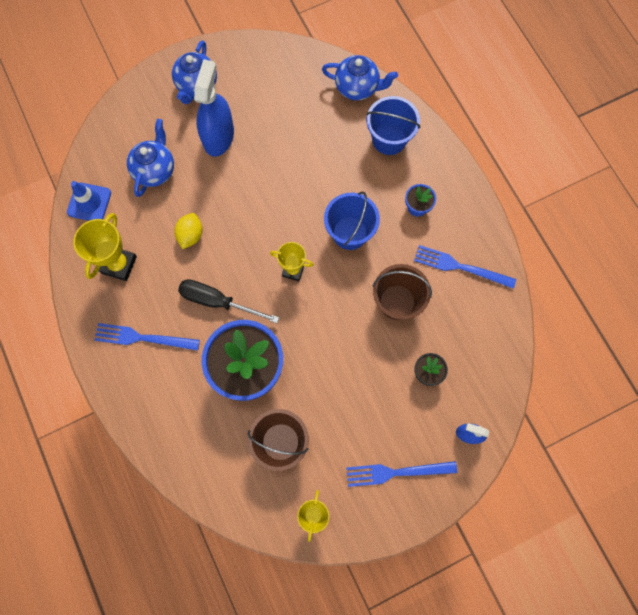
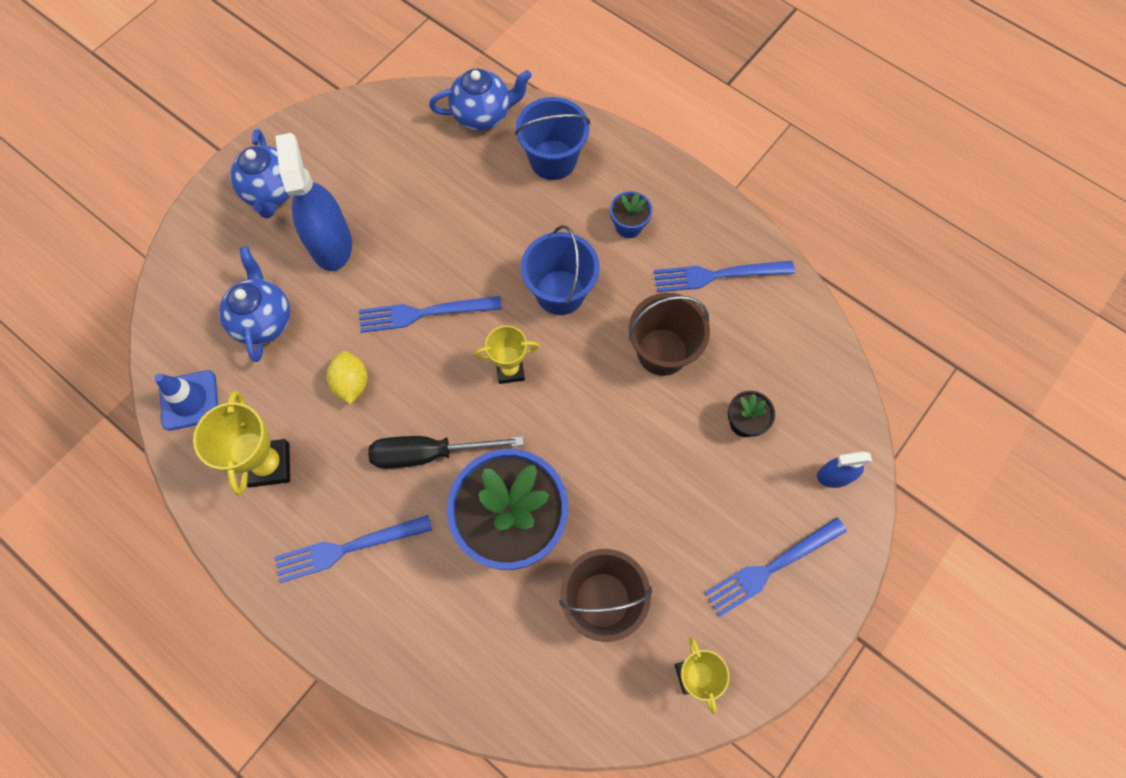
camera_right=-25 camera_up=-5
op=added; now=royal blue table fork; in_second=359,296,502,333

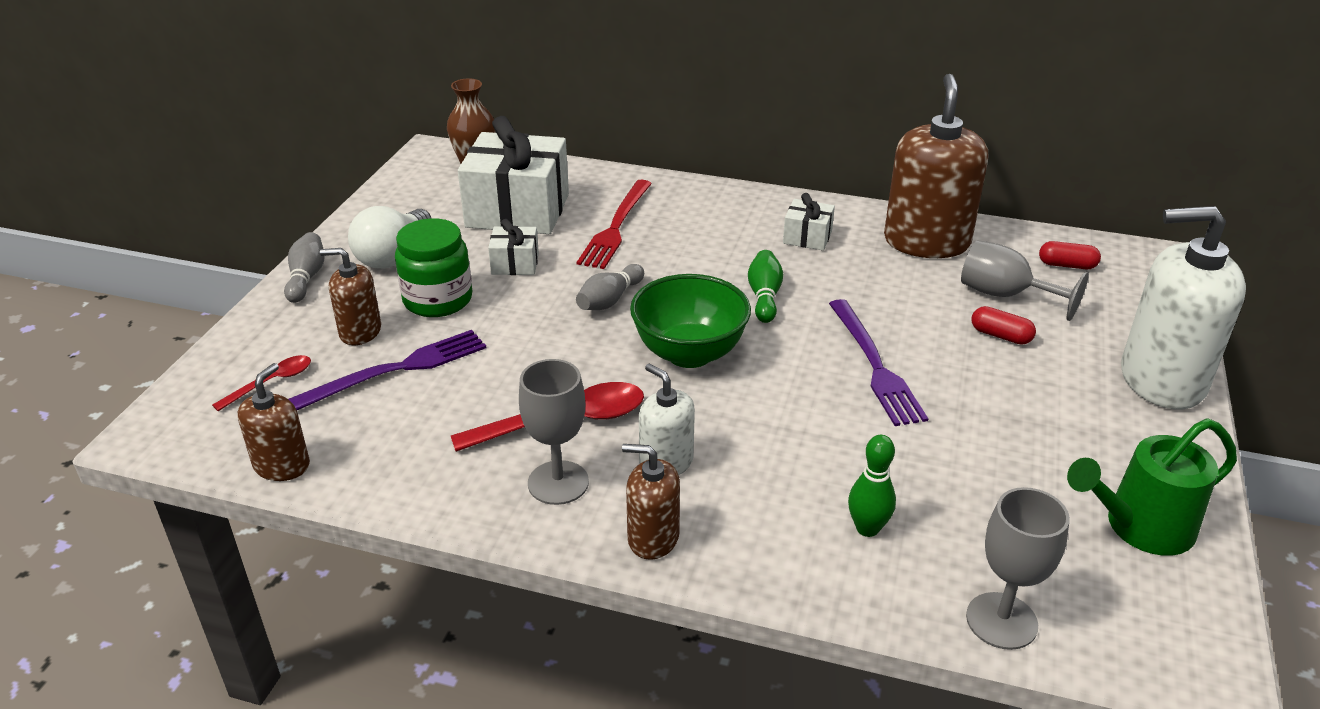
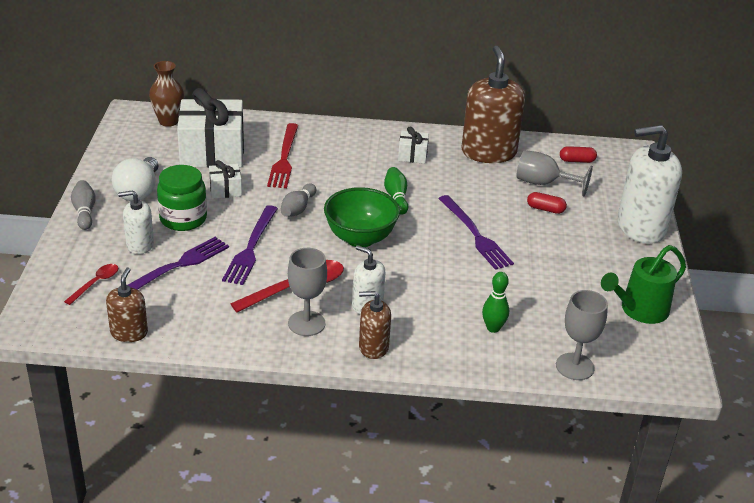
camera_right=-15 camera_up=0
op=added; now=royal purple table fork; in_second=222,205,278,285
op=recoloured; was=brown soap dispenser; now=snow-white soap dispenser; in_first=320,248,381,345; in_second=118,190,154,254

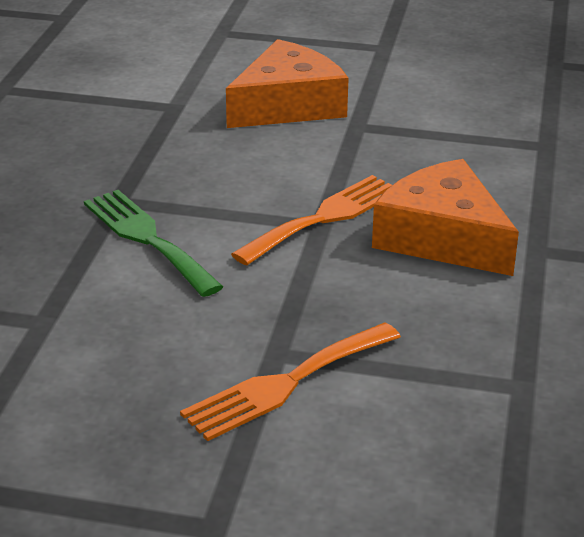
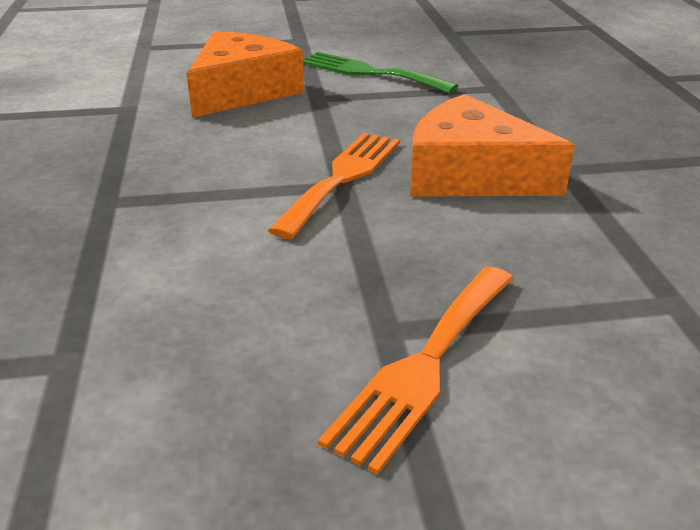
camera_right=-20 camera_up=0
op=moved; was=green table fork; in_first=84,190,223,297; in_second=303,52,459,94

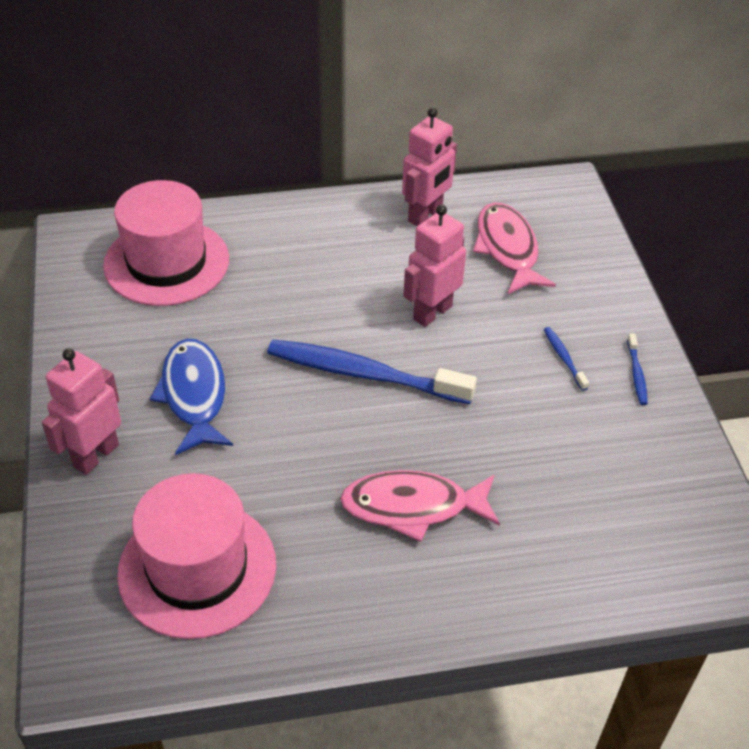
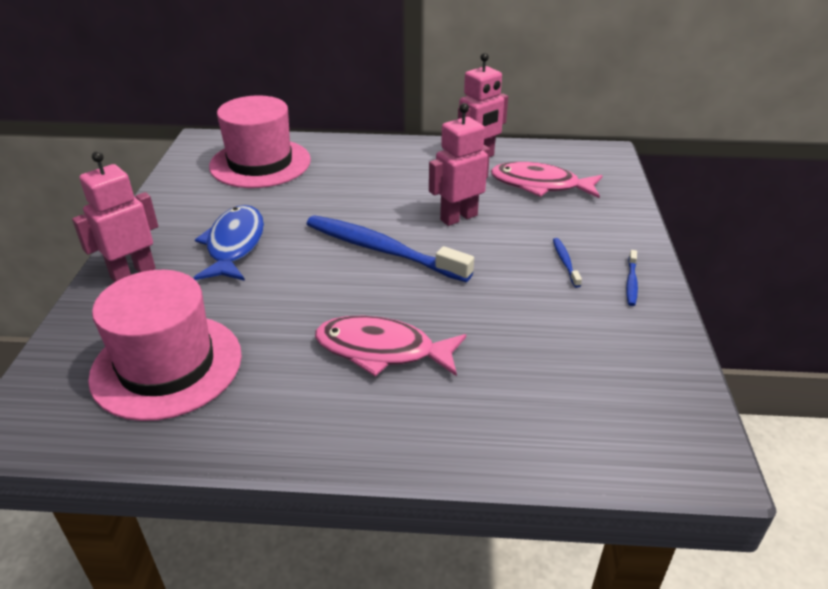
camera_right=15 camera_up=-10
op=turned; was=rose-pink toy fish; in_first=473,202,556,294; in_second=491,162,603,198; clockwise=-75

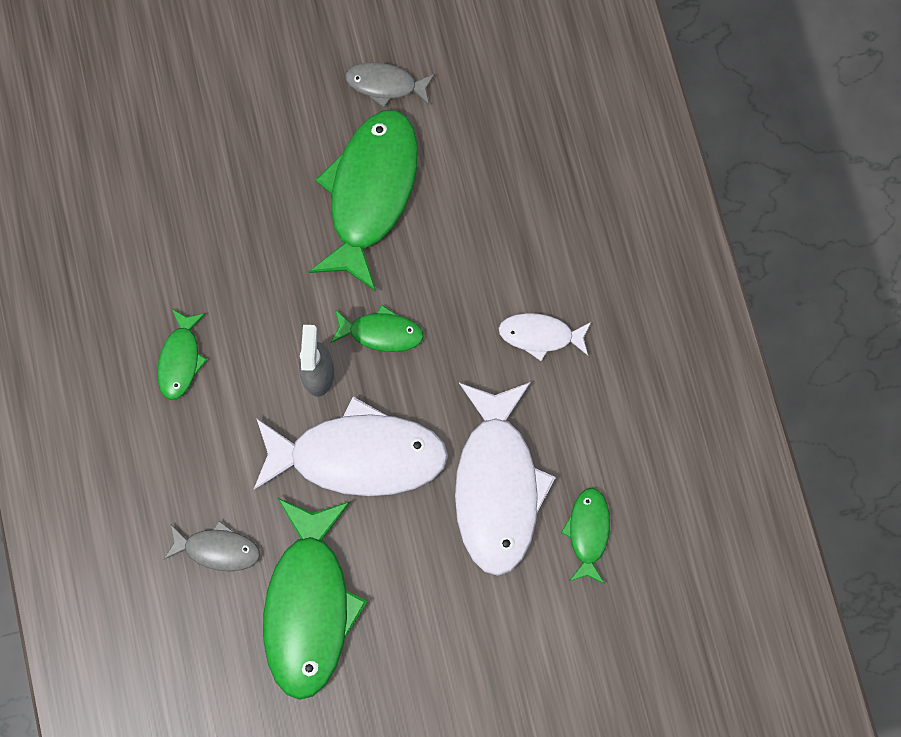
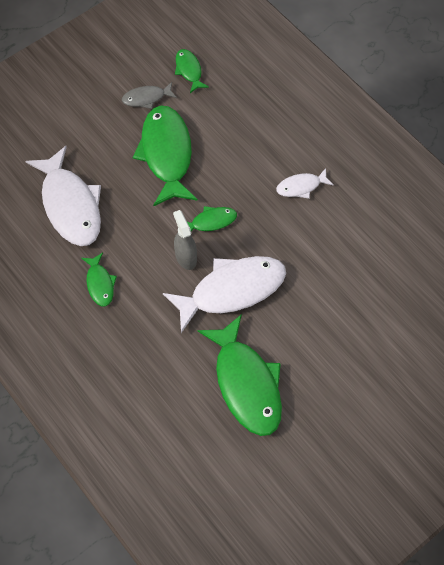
camera_right=-25 camera_up=-15
op=removed; was=grey toy fish; in_first=164,520,260,571
op=moved; was=snow-white toy fish; in_first=455,382,556,576; in_second=25,146,101,246
op=moved; was=green toy fish; in_first=560,488,610,584; in_second=175,49,209,93

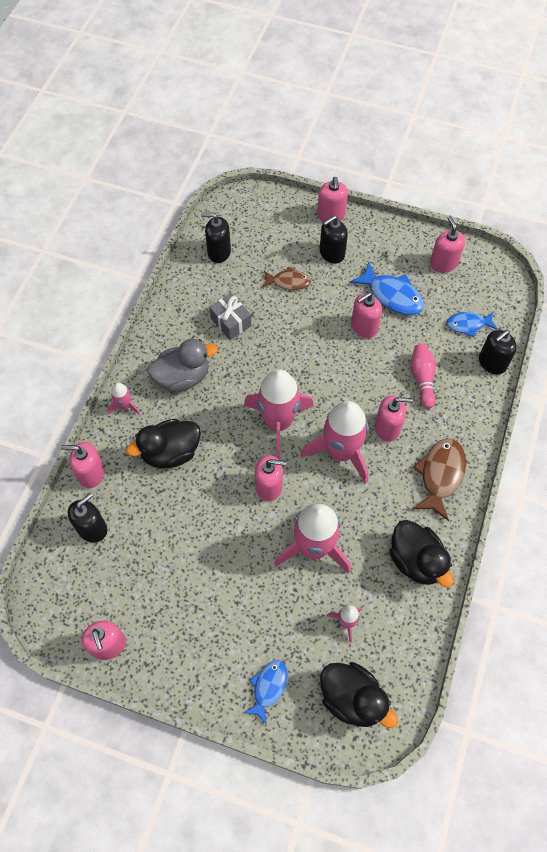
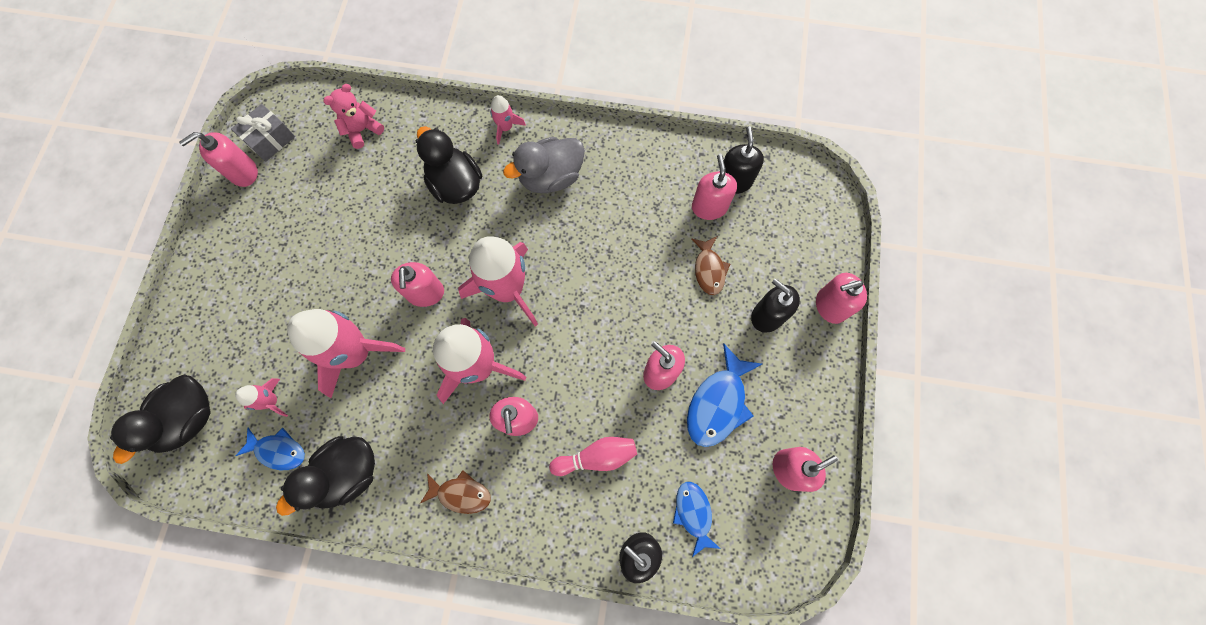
camera_right=80 camera_up=10
op=moved; was=rose-pink soap dispenser; in_first=60,442,105,488; in_second=692,154,737,220
op=moved; was=grey wrapped gift; in_first=209,293,252,340; in_second=231,104,295,162
op=moved; was=royal blue toy fish; in_first=244,660,288,725; in_second=236,428,305,470
op=replaced; was=black soap dispenser; now=rose-pink teddy; in_first=68,493,107,543; in_second=323,84,384,149
op=turned; was=grey rubber duck; in_first=147,339,218,393; in_second=503,137,585,193; clockwise=90
op=resized; was=brown toy fish; in_first=413,439,466,521; in_second=420,470,491,514; ratio=0.64

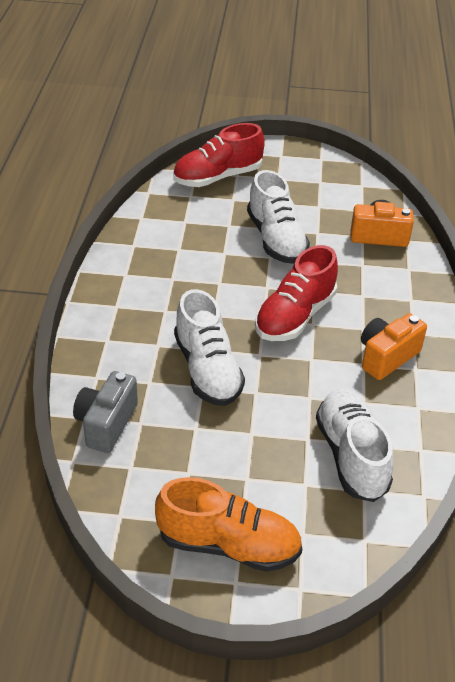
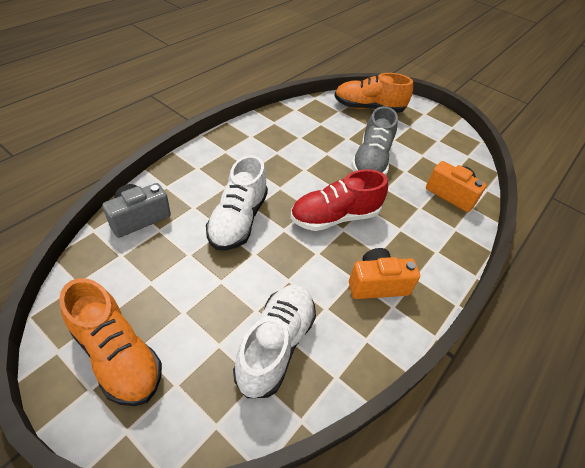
camera_right=30 camera_up=5
op=recoloured; was=crimson lace-up shoe; now=orange lace-up shoe; in_first=173,123,265,187; in_second=334,73,413,113
op=recoloured; was=snow-white lace-up shoe; now=grey lace-up shoe; in_first=247,170,310,264; in_second=351,106,398,175

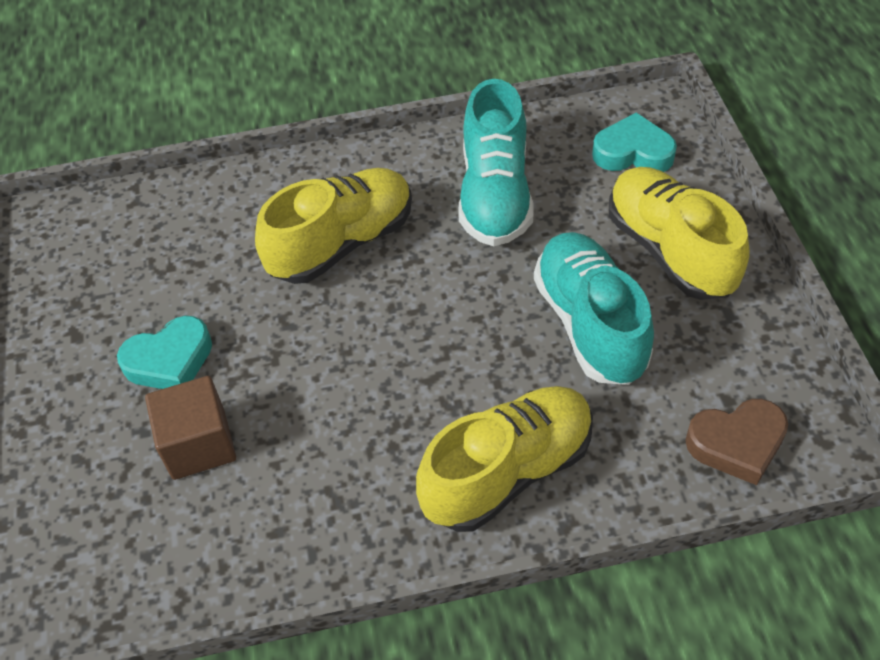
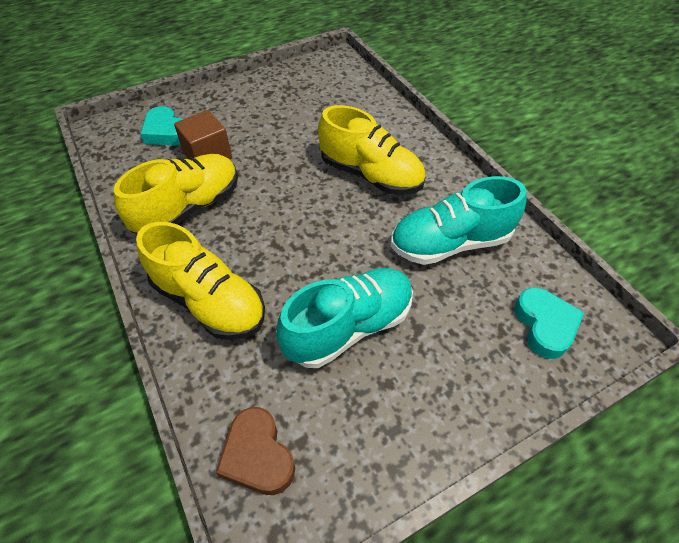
camera_right=70 camera_up=0
op=moved; was=turquoise heart shape; in_first=117,316,212,389; in_second=140,106,183,145
op=moved; was=yellow lace-up shoe; in_first=609,167,750,300; in_second=114,154,238,234

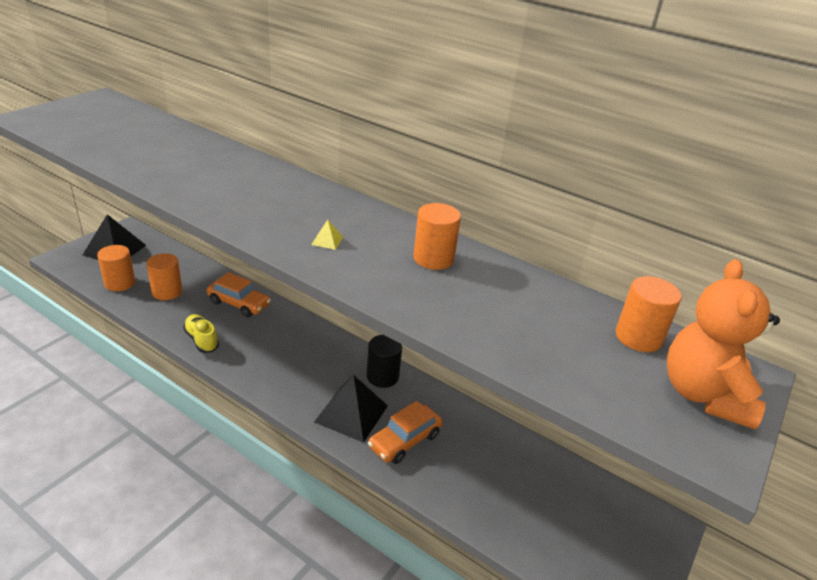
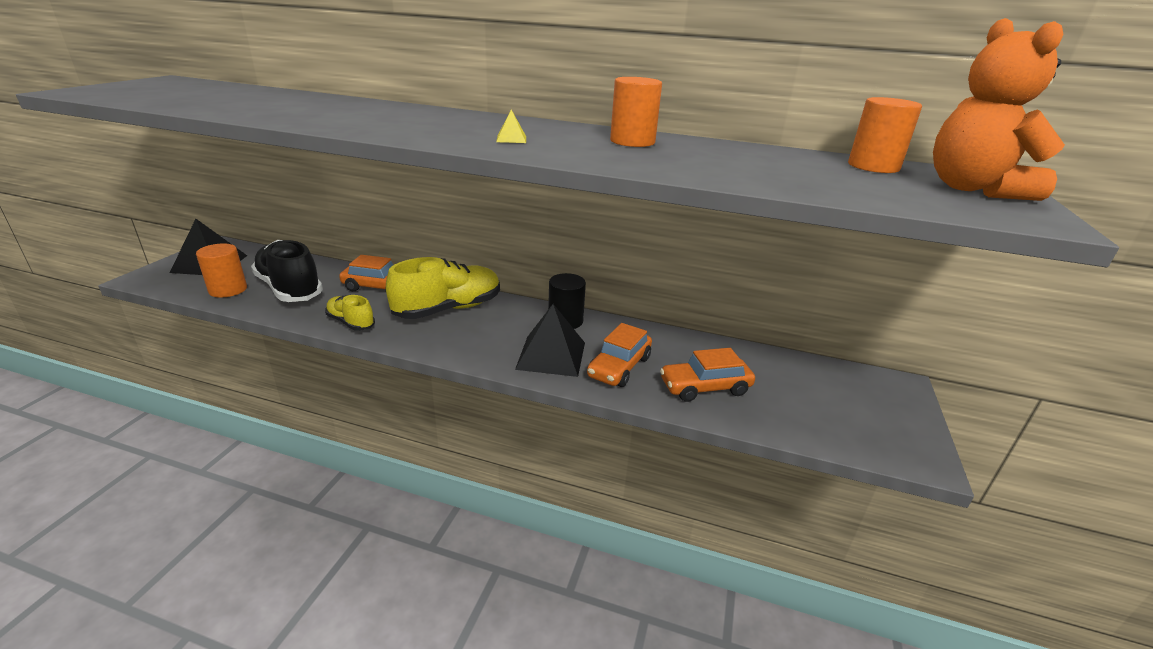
camera_right=-15 camera_up=-5
op=added; now=yellow lace-up shoe; in_second=386,257,500,319
op=added; now=orange car; in_second=660,348,755,402
op=replaced; was=orange solid cylinder; now=black lace-up shoe; in_first=146,253,183,300; in_second=251,240,323,302

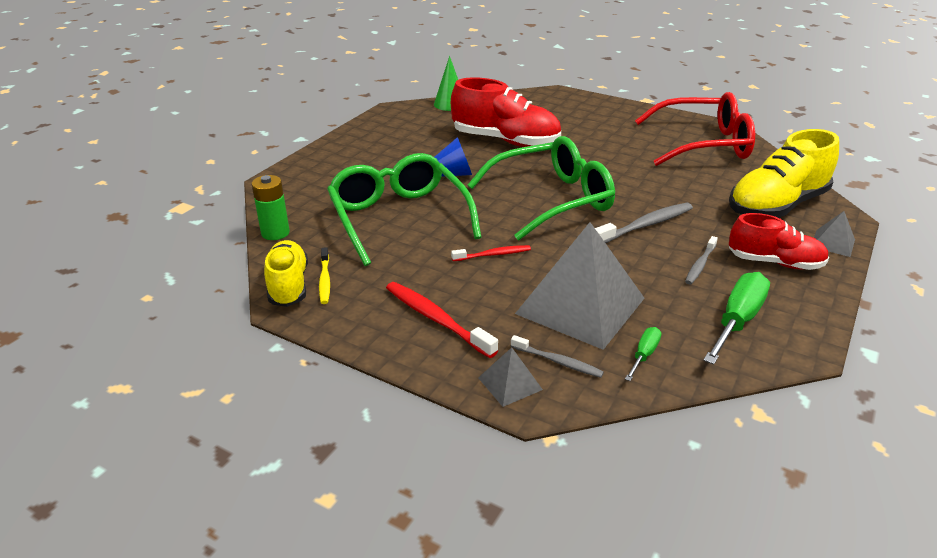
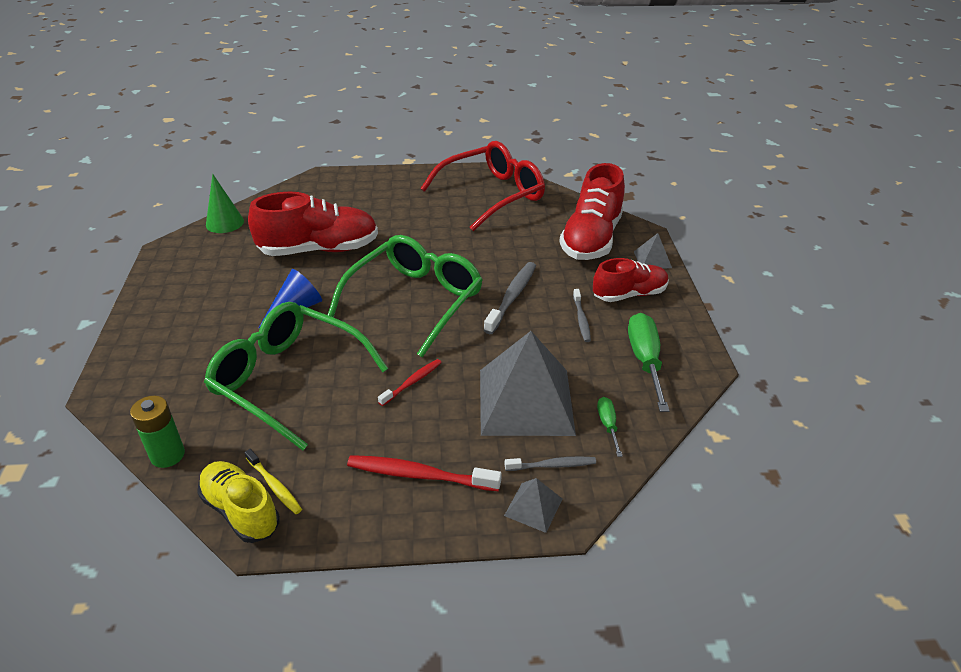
camera_right=-35 camera_up=5
op=recoloured; was=yellow lace-up shoe; now=crimson lace-up shoe; in_first=729,129,839,218; in_second=559,163,625,260

